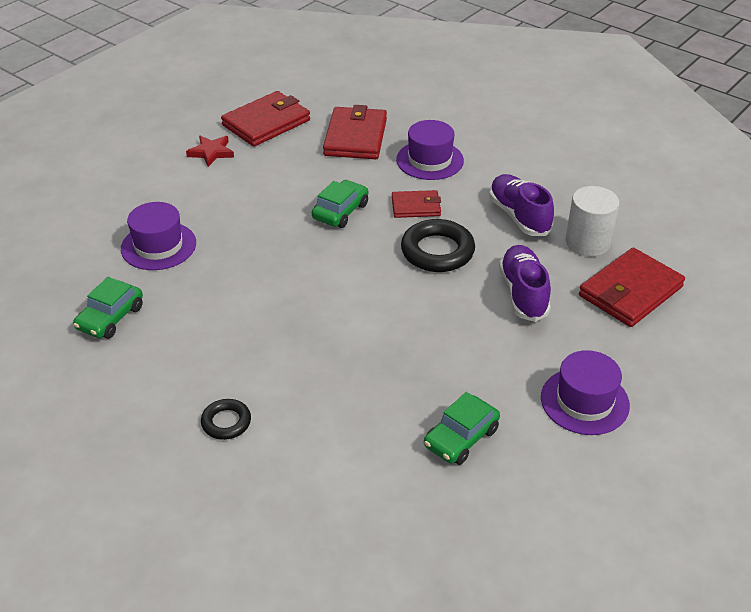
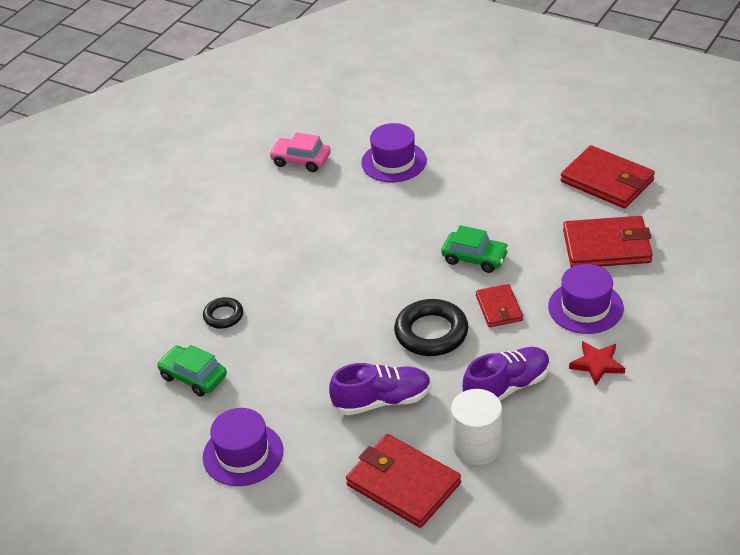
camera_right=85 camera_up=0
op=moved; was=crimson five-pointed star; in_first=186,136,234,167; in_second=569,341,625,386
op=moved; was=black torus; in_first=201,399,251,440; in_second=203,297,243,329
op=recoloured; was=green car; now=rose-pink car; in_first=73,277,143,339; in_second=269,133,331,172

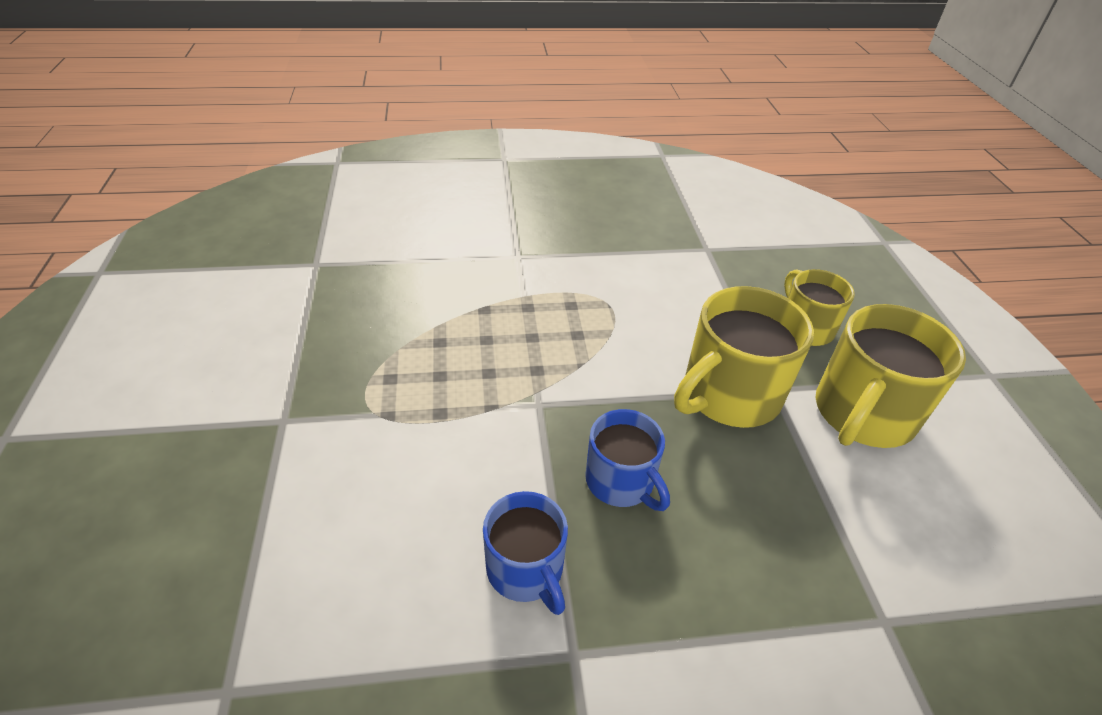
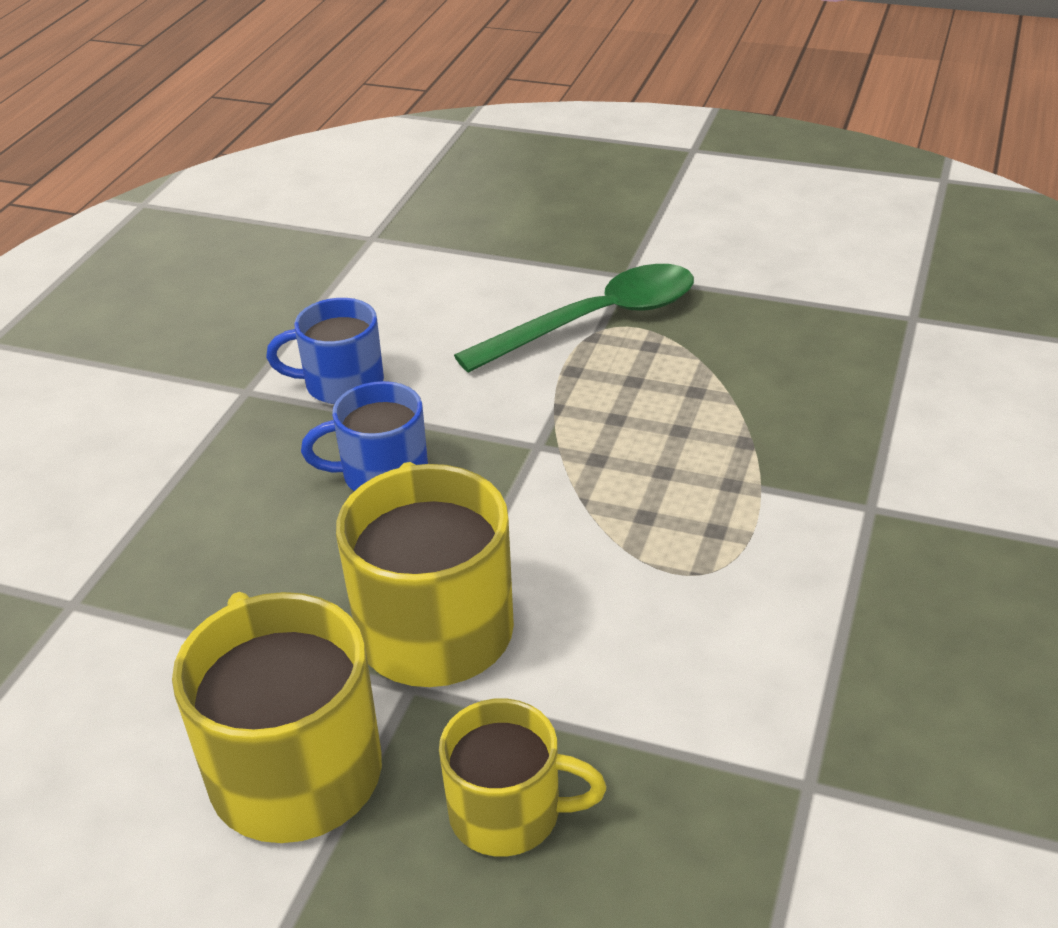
camera_right=120 camera_up=-5
op=added; now=green tablespoon; in_second=454,264,694,373

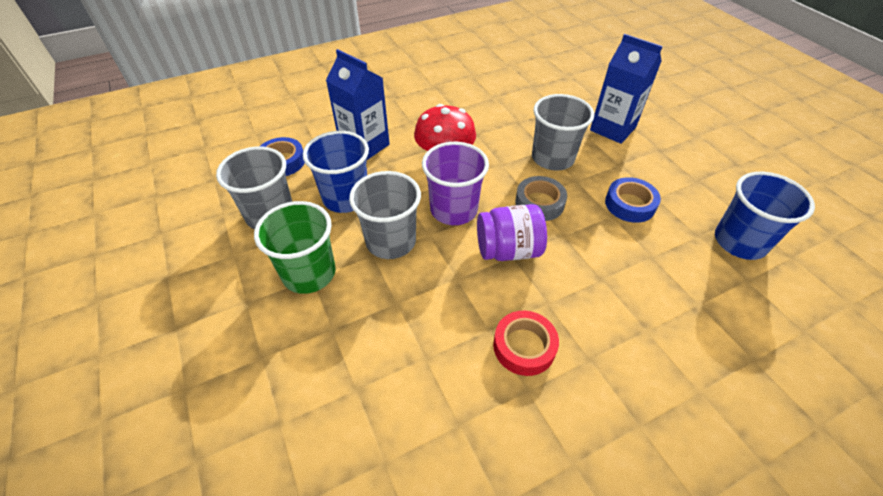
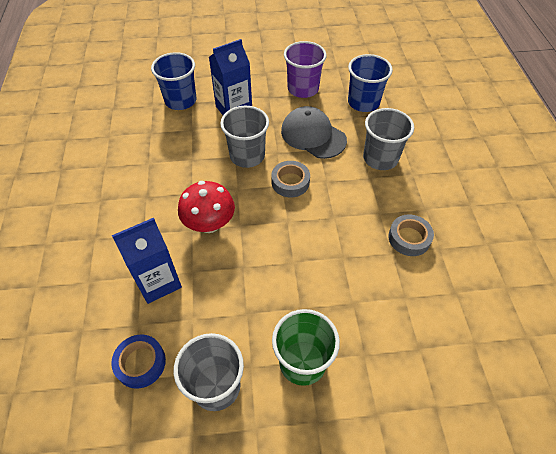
camera_right=-70 camera_up=5
op=removed; was=royal purple jam jar; in_first=477,204,547,261
op=moved; was=royal blue cup; in_first=303,131,369,213; in_second=151,52,197,110
op=moved; was=grey cup; in_first=349,171,421,259; in_second=363,108,414,170
op=moved; was=royal purple cup; in_first=422,142,489,225; in_second=284,41,327,98
op=replaced; was=royal blue roll of tape; now=grey peaked cap; in_first=605,177,661,223; in_second=281,106,347,159
op=recoloured; was=crimson roll of tape; now=grey roll of tape; in_first=493,311,559,376; in_second=388,214,434,256

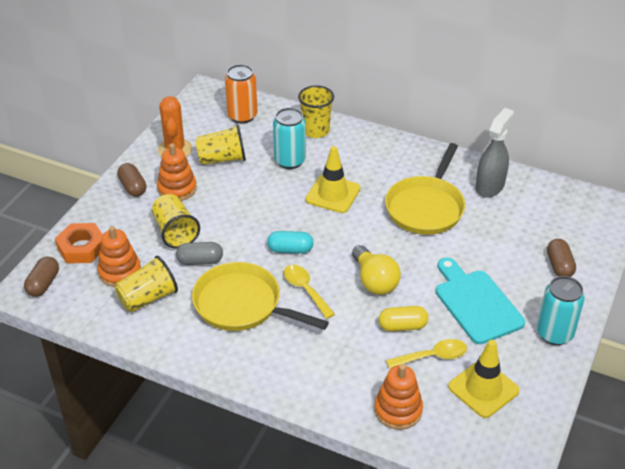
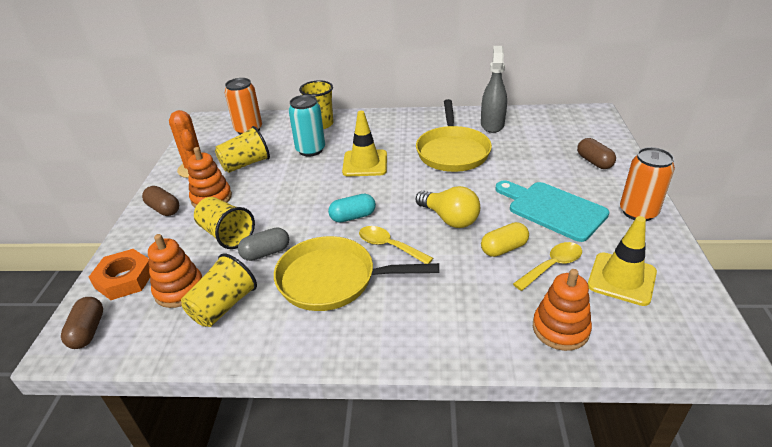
camera_right=-20 camera_up=-5
op=recoloured; was=turquoise soda can; now=orange soda can; in_first=537,276,585,345; in_second=620,147,675,221

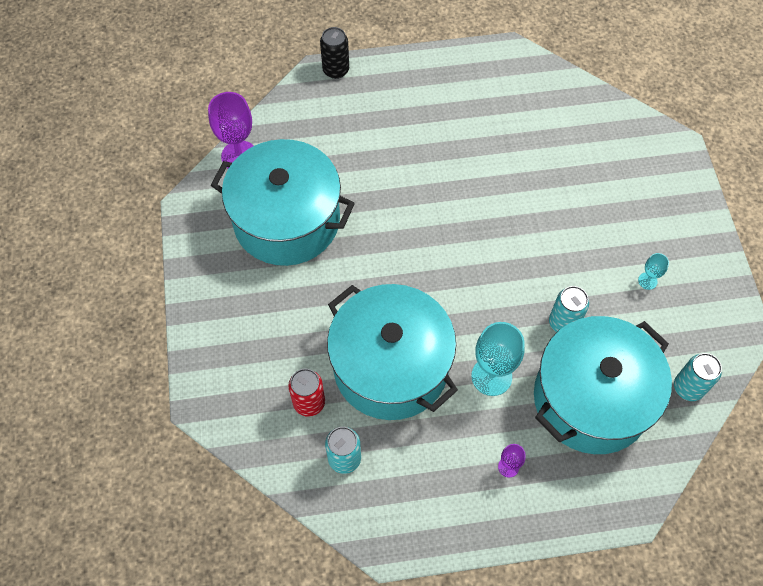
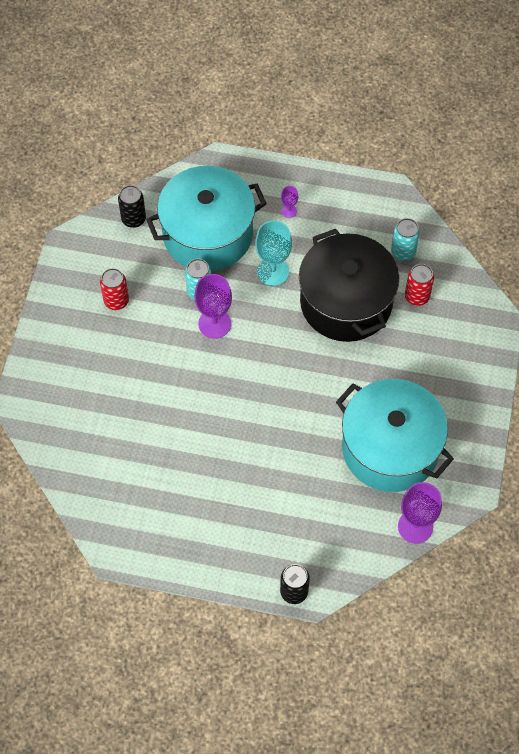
camera_right=-160 camera_up=0
op=added; now=royal purple chalice; in_second=194,274,232,339
op=replaced; was=turquoise chalice; now=crimson soda can; in_first=638,253,669,290; in_second=100,268,129,310
op=recoloured; was=turquoise stockpot; now=black stockpot; in_first=327,284,458,420; in_second=299,229,399,342
op=recoloured; was=turquoise soda can; now=black soda can; in_first=674,353,722,401; in_second=118,185,146,228

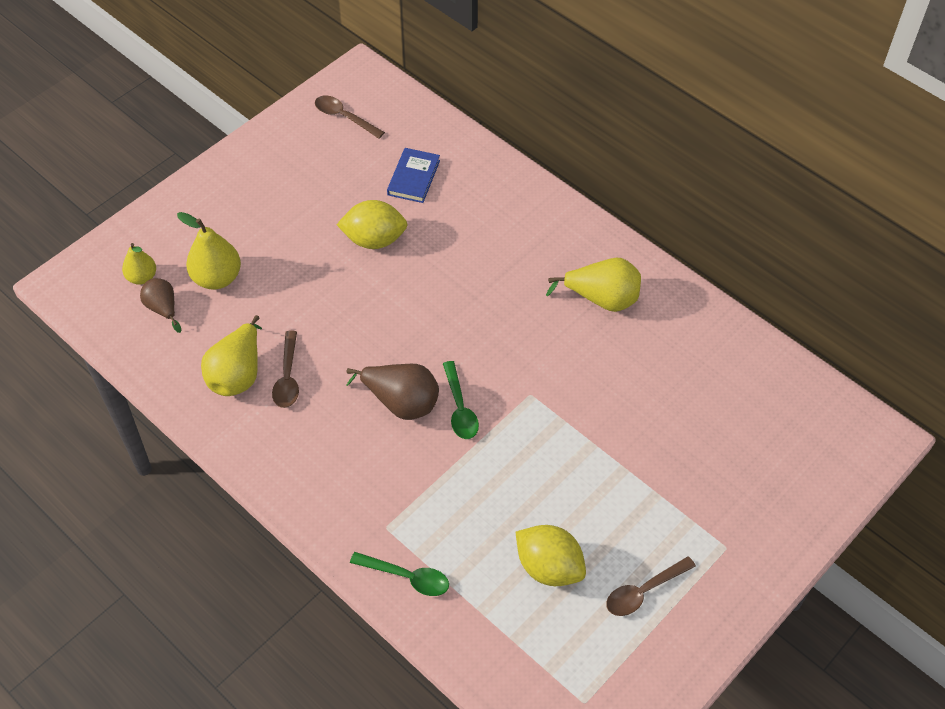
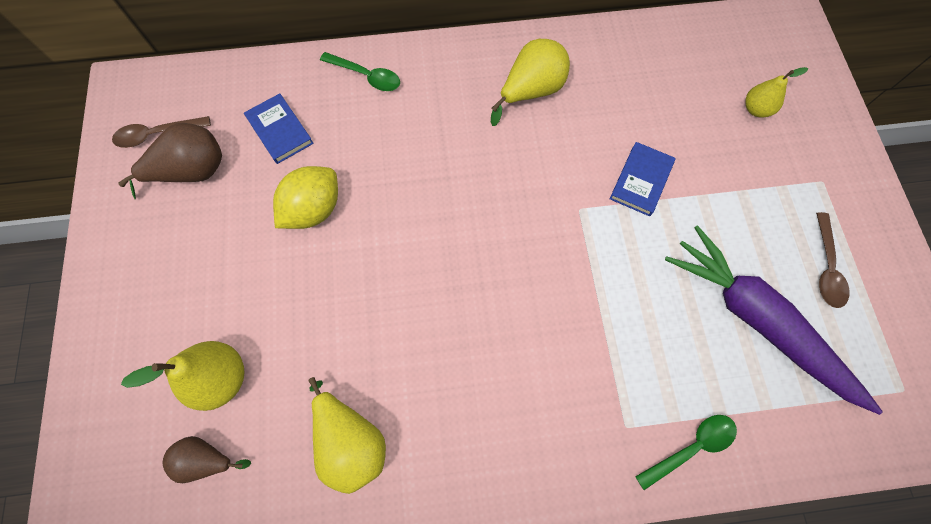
camera_right=-50 camera_up=15
op=removed; was=brown tablespoon; in_first=272,331,299,408
op=added; now=royal blue hardback; in_second=610,142,676,216
op=moved; was=yellow toy pear; in_first=122,243,156,285; in_second=745,67,808,118
op=moved; was=brown toy pear; in_first=346,364,439,420; in_second=118,123,222,199
op=moved; was=green tablespoon; in_first=443,361,479,439; in_second=320,52,400,91
op=replaced; was=yellow toy lemon; now=royal purple toy carrot; in_first=516,525,586,586; in_second=665,225,883,415

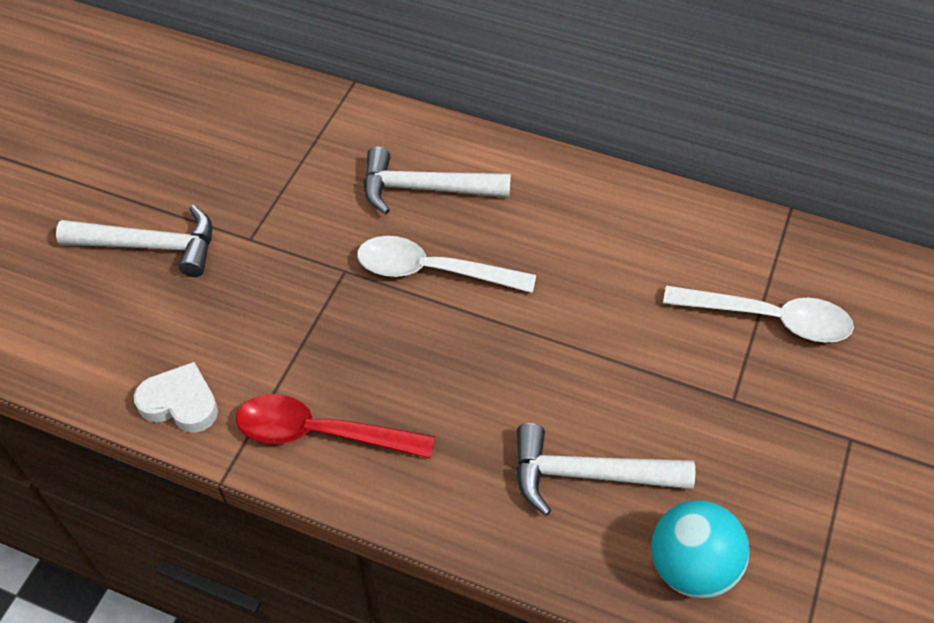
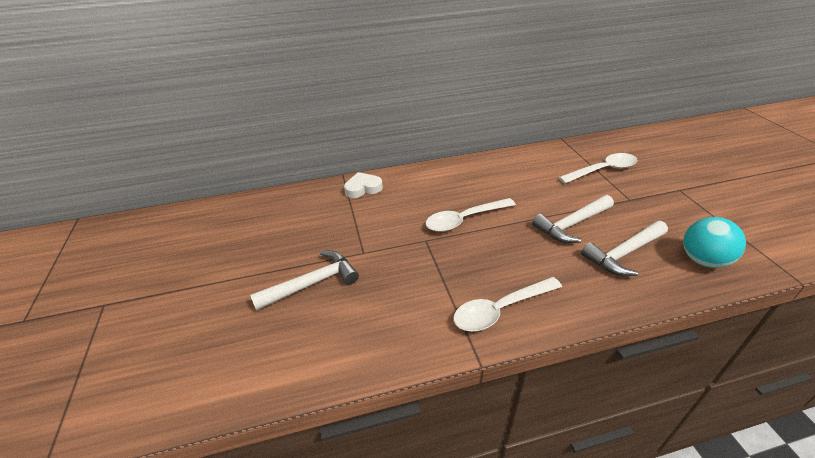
camera_right=-35 camera_up=-15
op=moved; was=snow-white heart shape; in_first=134,362,218,433; in_second=344,172,383,198
op=moved; was=snow-white hammer; in_first=364,147,511,214; in_second=532,195,614,243
op=recoloured; was=crimson tablespoon; now=snow-white tablespoon; in_first=236,394,435,458; in_second=453,277,562,331

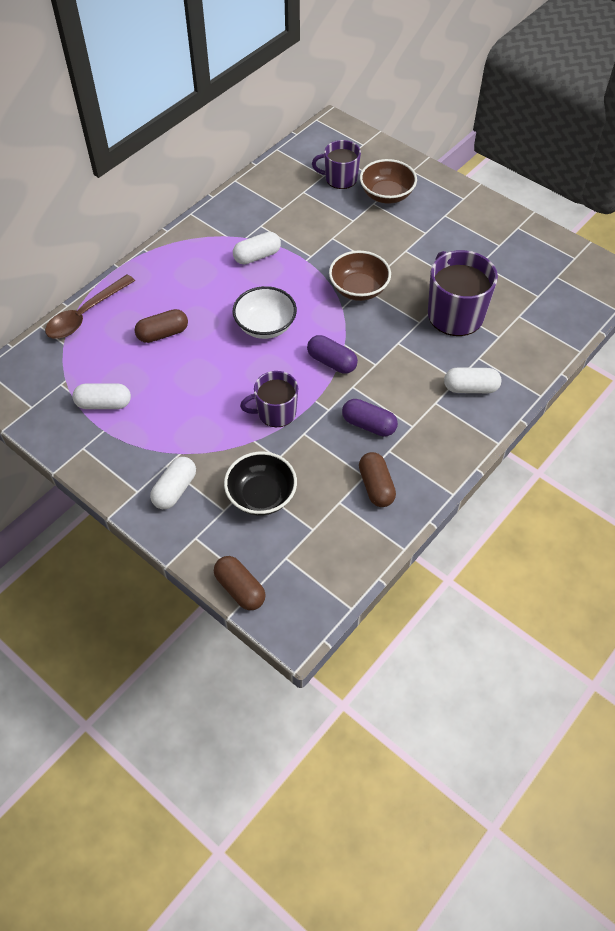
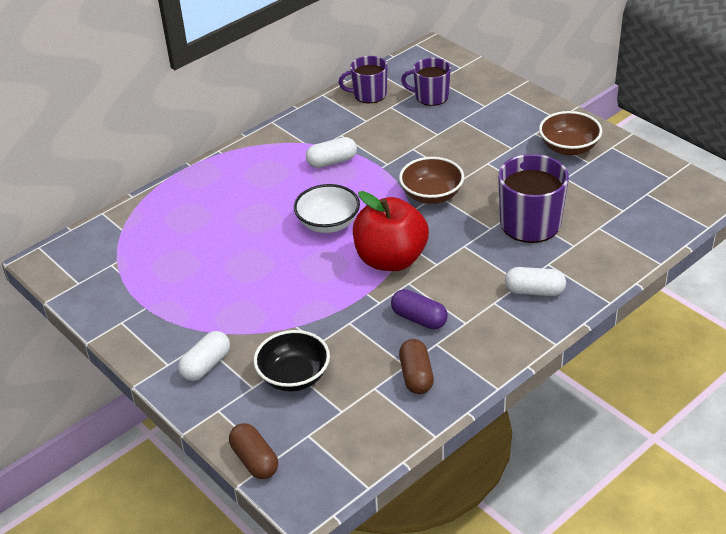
camera_right=10 camera_up=-15
op=removed; was=brown tablespoon; in_first=45,274,135,339
op=removed; was=snow-white pill shape; in_first=73,383,131,409
op=removed; was=brown pill shape; in_first=135,309,188,343
op=moved; was=royal purple coffee mug; in_first=240,371,298,427; in_second=339,56,388,103
op=moved; was=brown deep dish; in_first=360,159,417,204; in_second=539,111,602,156
op=replaced; was=royal purple pill shape; now=crimson apple fruit; in_first=307,335,358,374; in_second=353,191,429,271

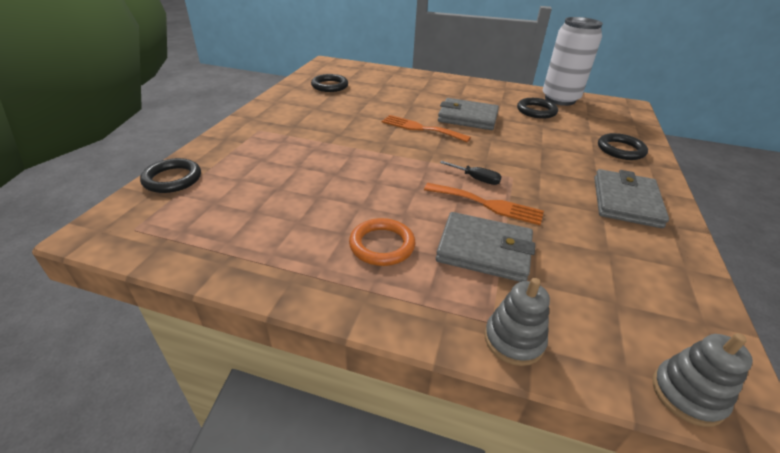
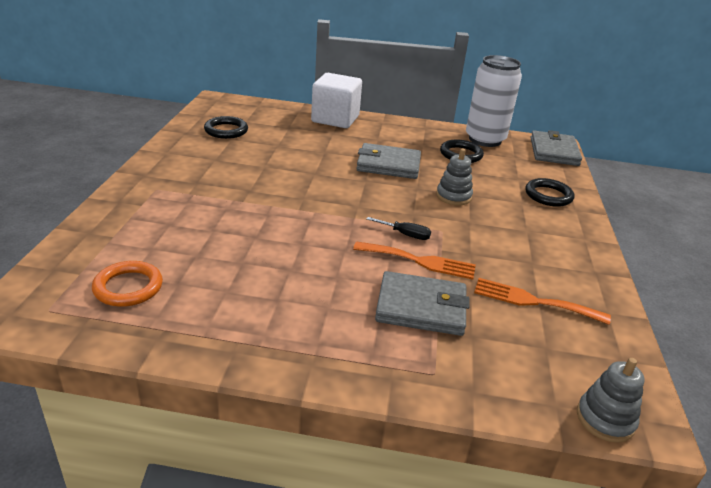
camera_right=-10 camera_up=-5
op=removed; was=black torus; in_first=140,158,201,193
op=added; now=snow-white solid cube; in_second=311,73,362,128
op=moved; was=orange torus; in_first=349,218,415,266; in_second=92,261,163,307
op=moved; was=orange table fork; in_first=382,115,471,142; in_second=474,278,611,325
op=moved; was=grey stacking toy; in_first=484,278,550,366; in_second=436,149,473,205
op=moved; was=grey wallet; in_first=594,169,669,228; in_second=531,130,582,166

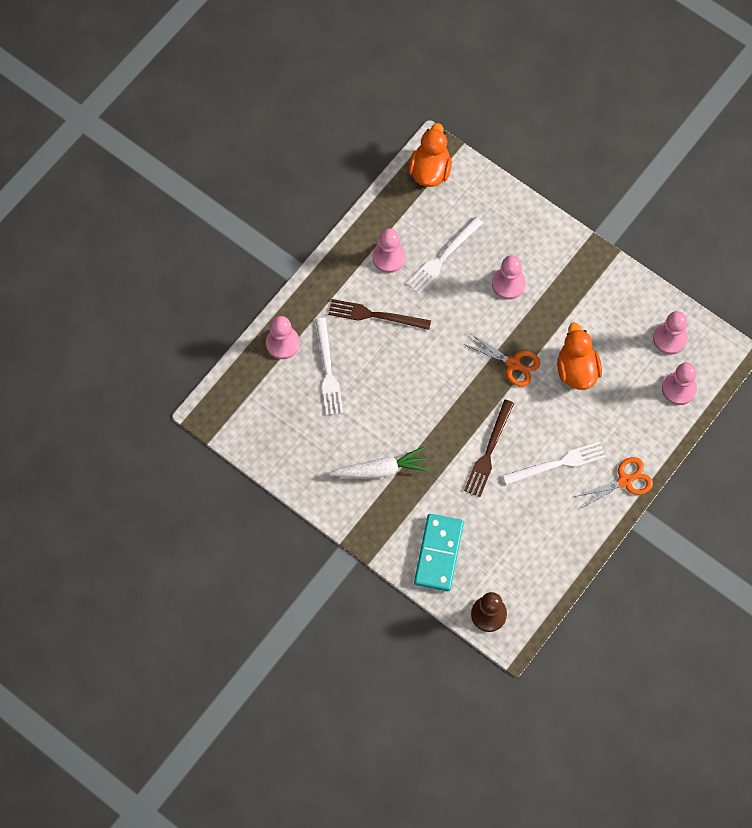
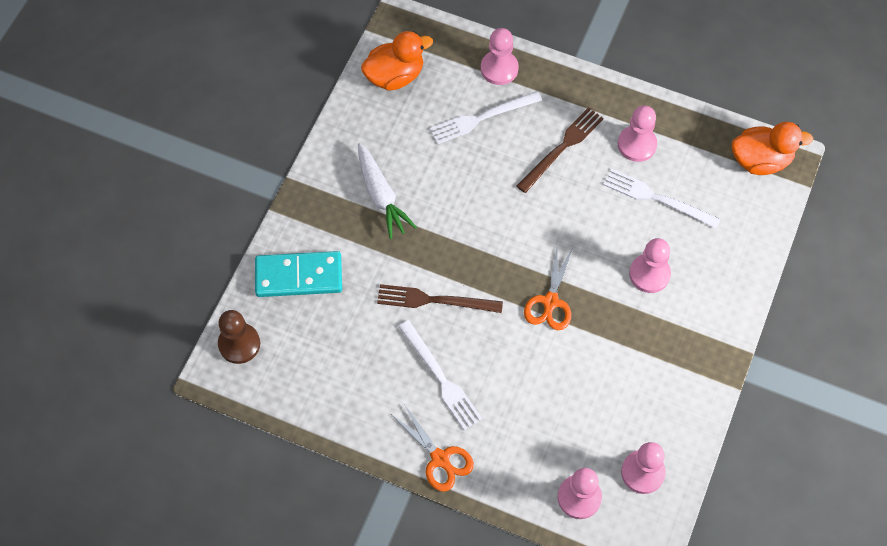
camera_right=75 camera_up=-5
op=moved; was=orange rubber duck; in_first=557,322,602,390; in_second=361,31,433,91
op=turned; was=brown table fork; in_first=328,299,431,330; in_second=517,107,603,193; clockwise=45

